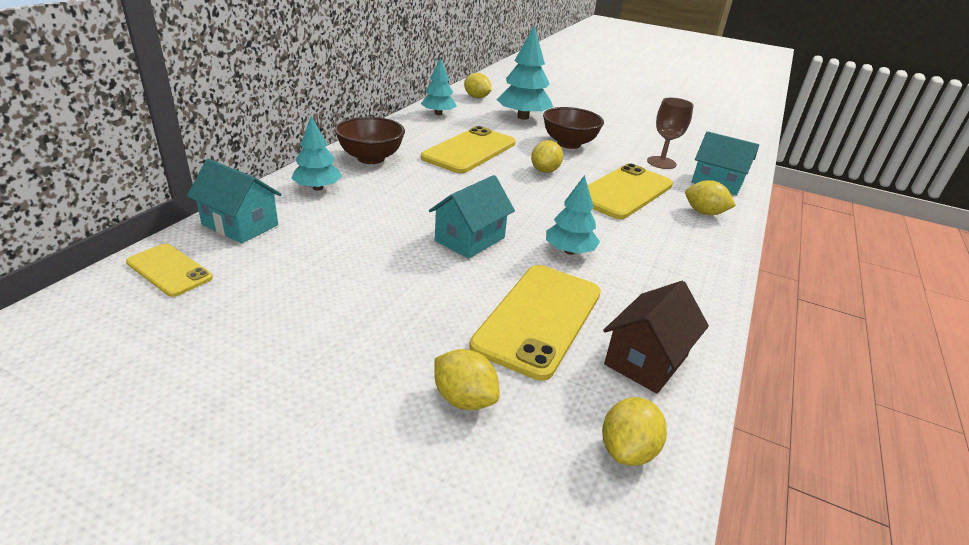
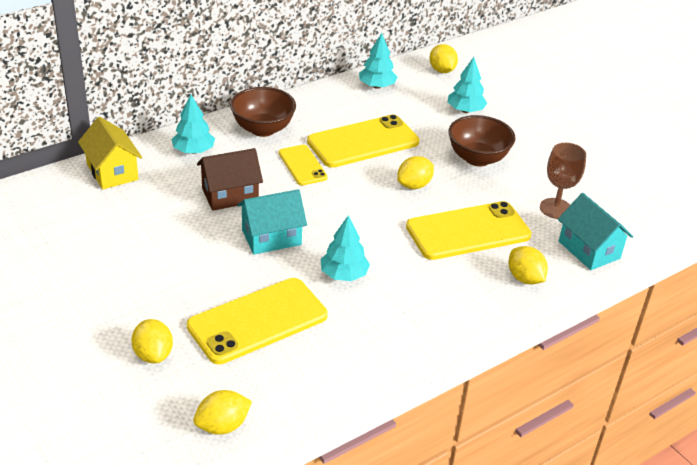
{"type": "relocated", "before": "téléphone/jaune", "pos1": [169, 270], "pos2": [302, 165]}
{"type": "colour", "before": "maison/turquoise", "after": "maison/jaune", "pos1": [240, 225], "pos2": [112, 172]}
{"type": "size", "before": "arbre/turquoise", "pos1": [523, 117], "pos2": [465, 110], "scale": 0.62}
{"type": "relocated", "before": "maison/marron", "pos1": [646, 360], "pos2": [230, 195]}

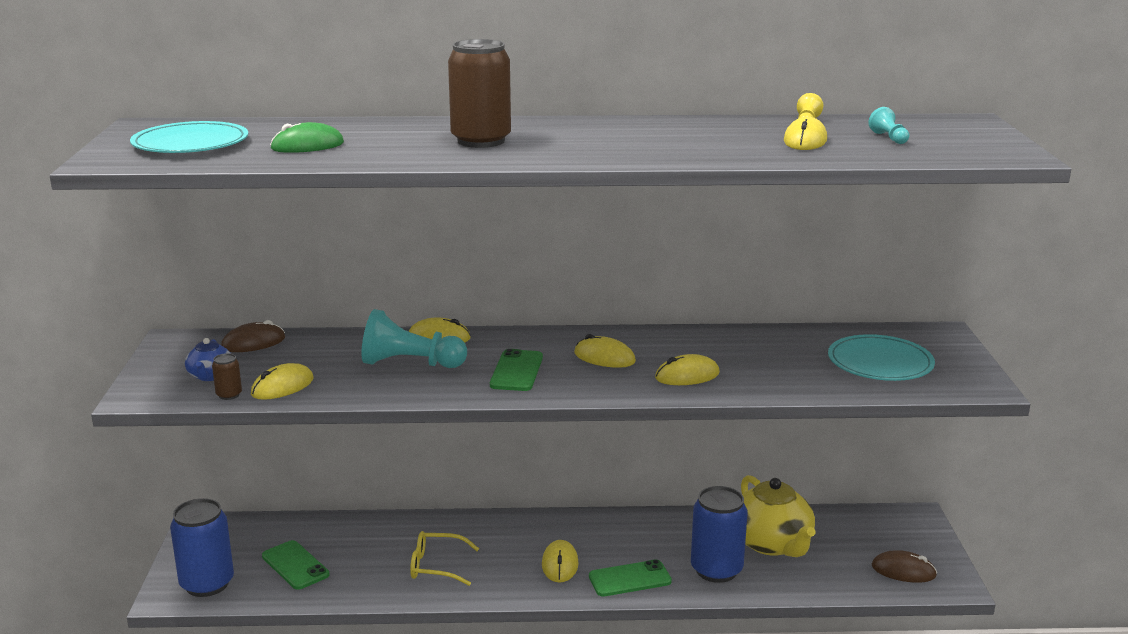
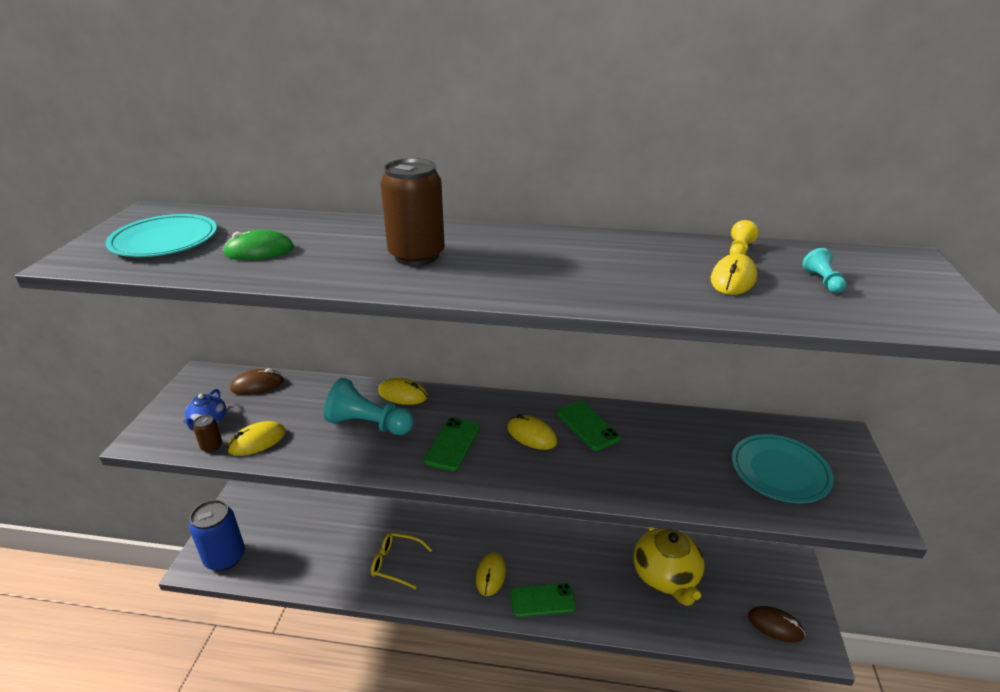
{"type": "relocated", "before": "téléphone/vert", "pos1": [295, 565], "pos2": [587, 426]}
{"type": "missing", "before": "souris/jaune", "pos1": [687, 376]}
{"type": "missing", "before": "canette/bleu", "pos1": [716, 570]}

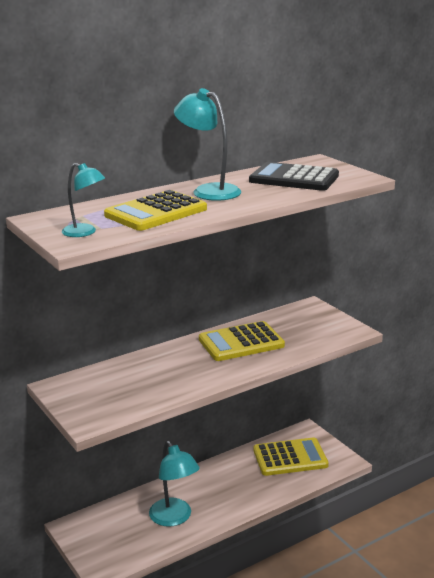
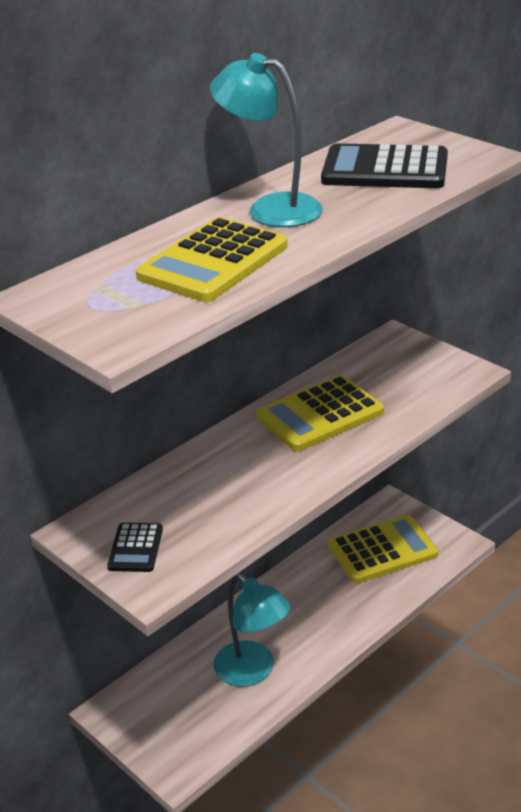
{"type": "missing", "before": "lampe/turquoise", "pos1": [85, 232]}
{"type": "appeared", "after": "calculatrice/noir", "pos2": [135, 548]}

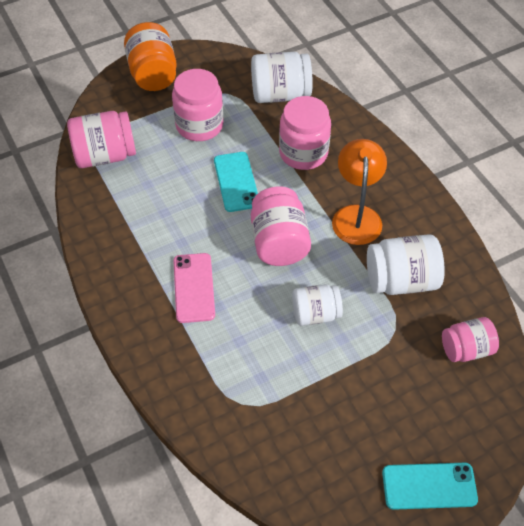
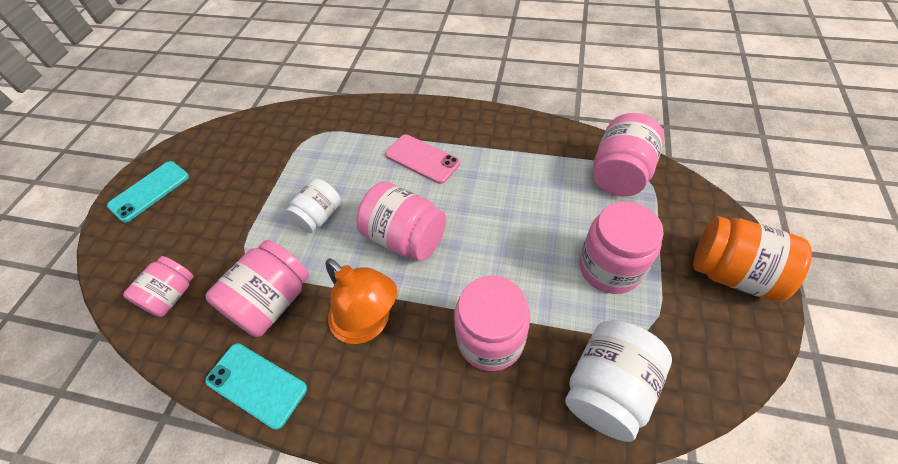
{"type": "relocated", "before": "téléphone/turquoise", "pos1": [236, 182], "pos2": [256, 384]}
{"type": "colour", "before": "bocal/blanc", "after": "bocal/rose", "pos1": [401, 280], "pos2": [272, 302]}

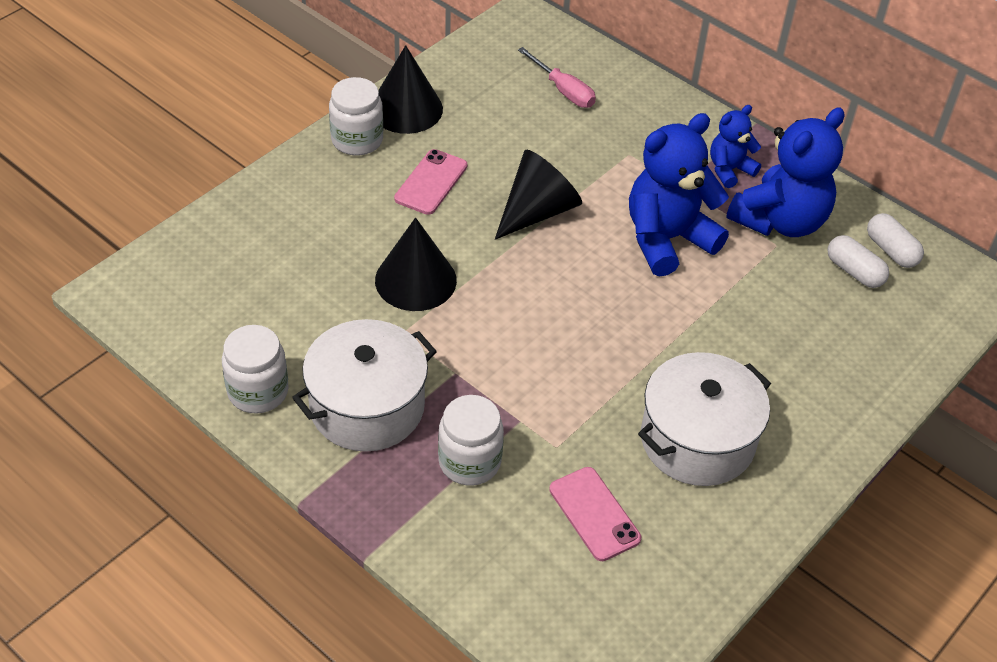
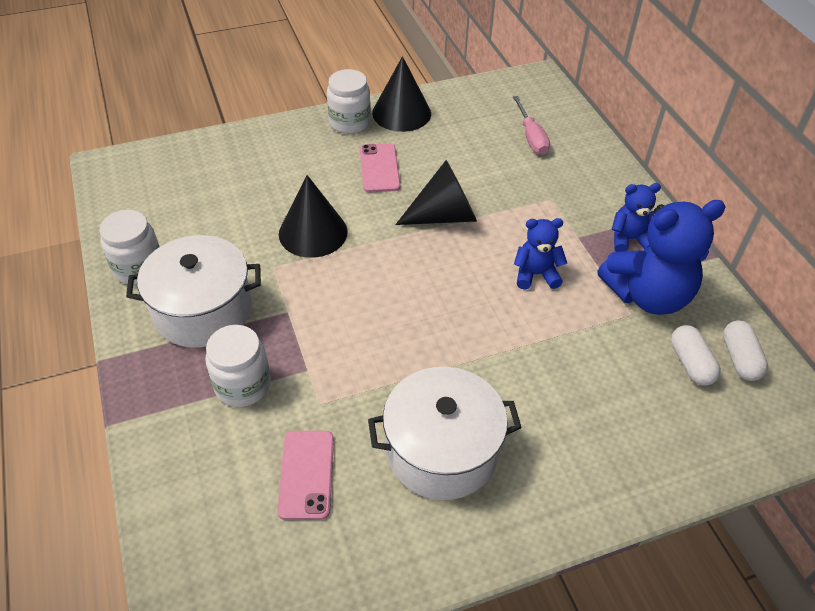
{"type": "spun", "before": "téléphone/rose", "pos1": [431, 182], "pos2": [379, 168], "turn": -60}
{"type": "size", "before": "ours en peluche/bleu", "pos1": [667, 239], "pos2": [536, 274], "scale": 0.54}

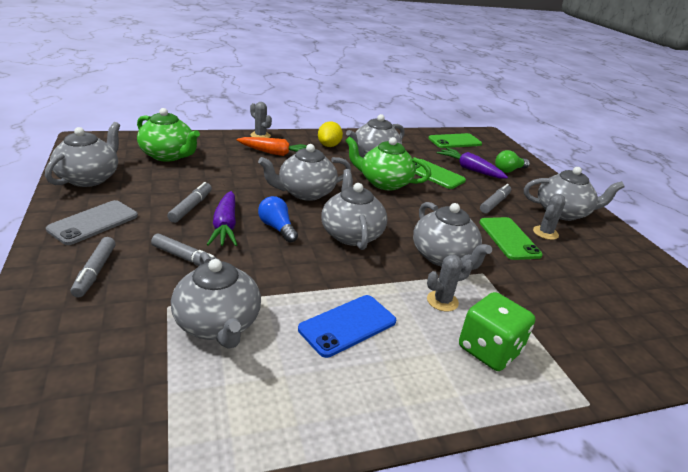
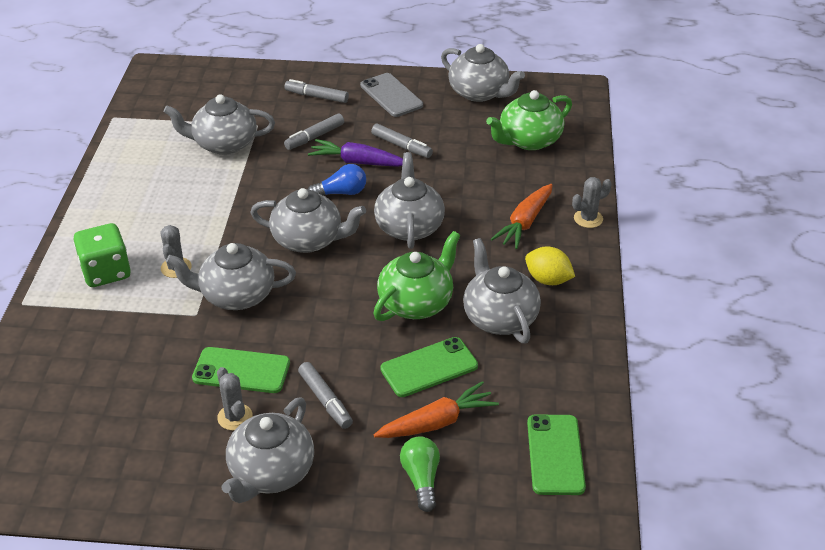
{"type": "missing", "before": "téléphone/bleu", "pos1": [347, 325]}
{"type": "colour", "before": "carotte/violet", "after": "carotte/orange", "pos1": [470, 169], "pos2": [437, 422]}

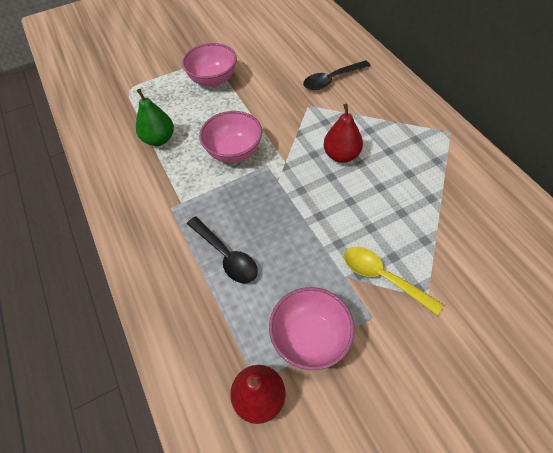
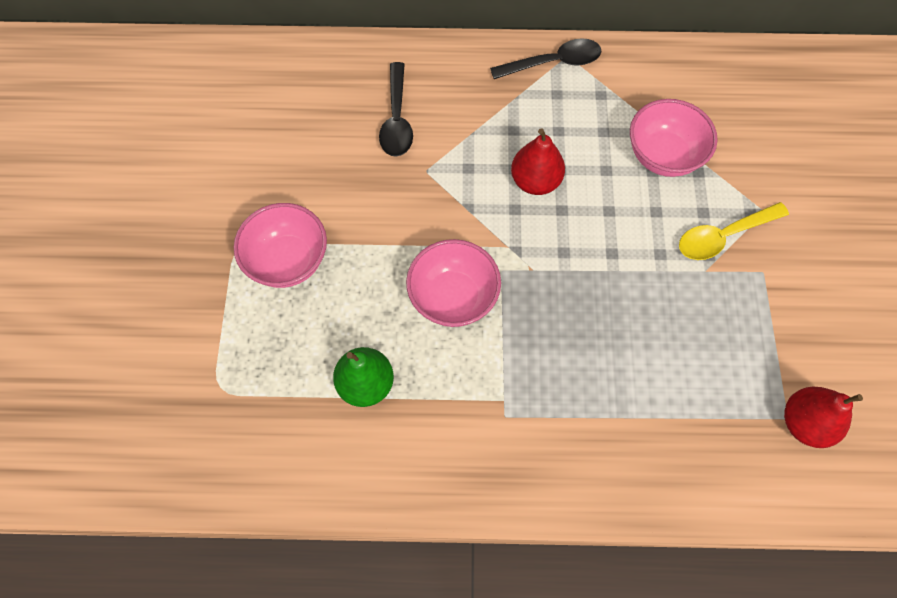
{"type": "relocated", "before": "cuillère/noir", "pos1": [226, 256], "pos2": [553, 63]}
{"type": "relocated", "before": "bol/rose", "pos1": [310, 338], "pos2": [663, 156]}

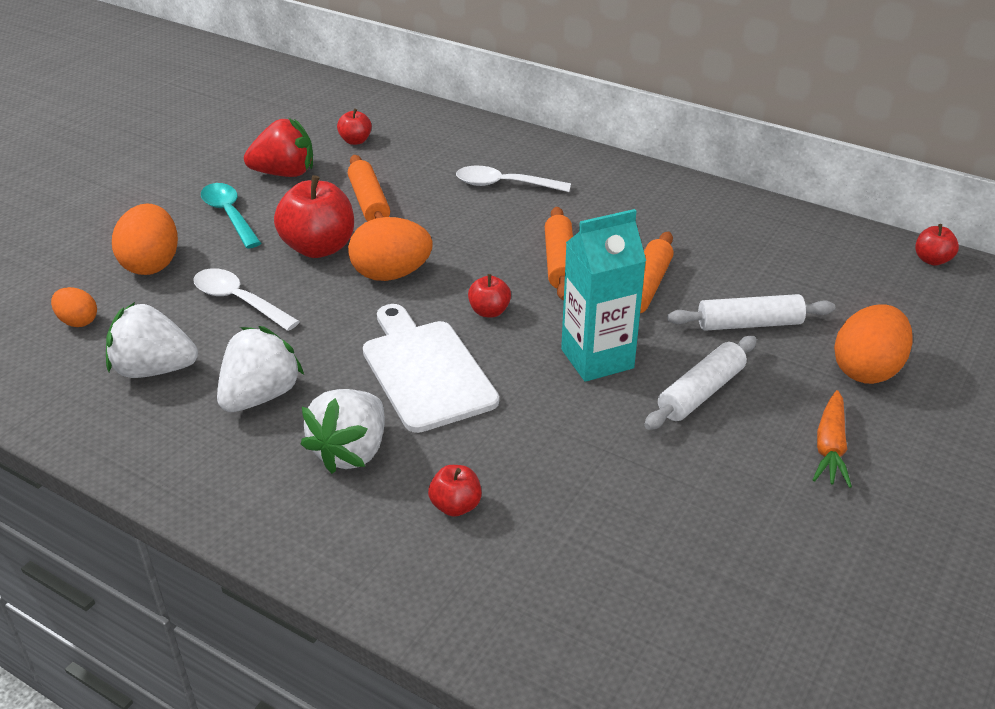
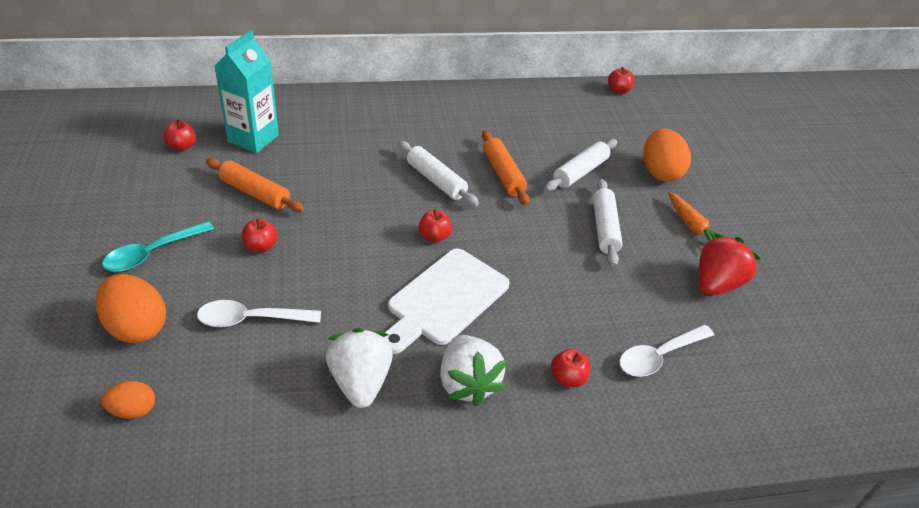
{"type": "missing", "before": "fraise/blanc", "pos1": [154, 369]}
{"type": "spun", "before": "cuillère/turquoise", "pos1": [229, 215], "pos2": [152, 253], "turn": -60}
{"type": "relocated", "before": "fraise/rouge", "pos1": [284, 173], "pos2": [716, 284]}
{"type": "size", "before": "pomme/rouge", "pos1": [319, 248], "pos2": [261, 246], "scale": 0.51}
{"type": "missing", "before": "œuf/orange", "pos1": [391, 274]}
{"type": "spun", "before": "planche à découper/blanc", "pos1": [425, 371], "pos2": [445, 300], "turn": -75}
{"type": "relocated", "before": "cuillère/blanc", "pos1": [504, 185], "pos2": [658, 356]}
{"type": "colour", "before": "rouleau à pâtisserie/orange", "after": "rouleau à pâtisserie/blanc", "pos1": [559, 262], "pos2": [436, 180]}
{"type": "relocated", "before": "brique de lait/turquoise", "pos1": [597, 359], "pos2": [253, 138]}

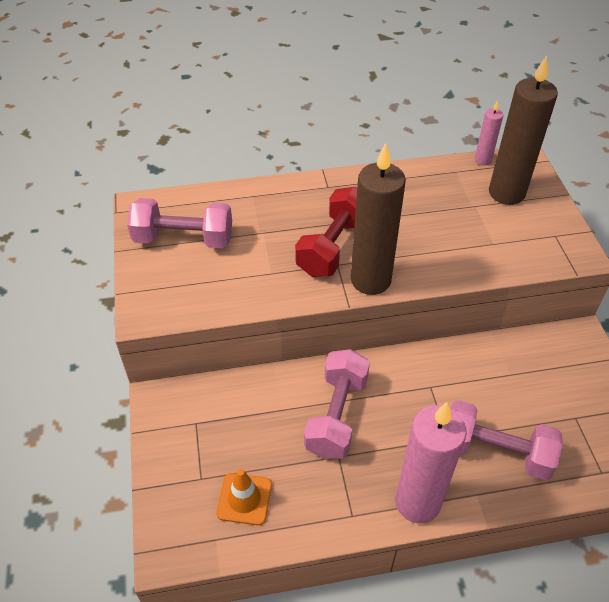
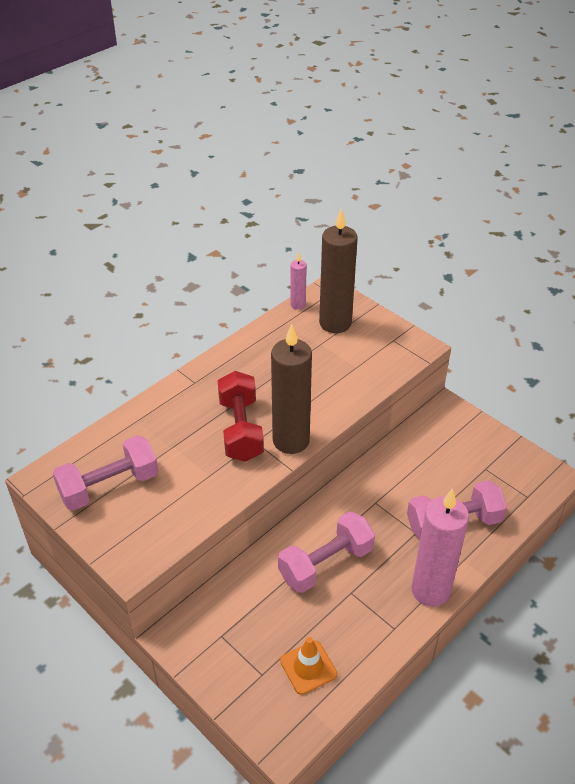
{"type": "spun", "before": "haltère/rose", "pos1": [336, 415], "pos2": [325, 563], "turn": 75}

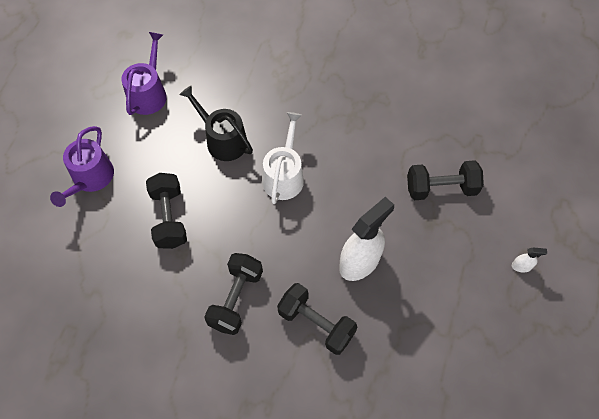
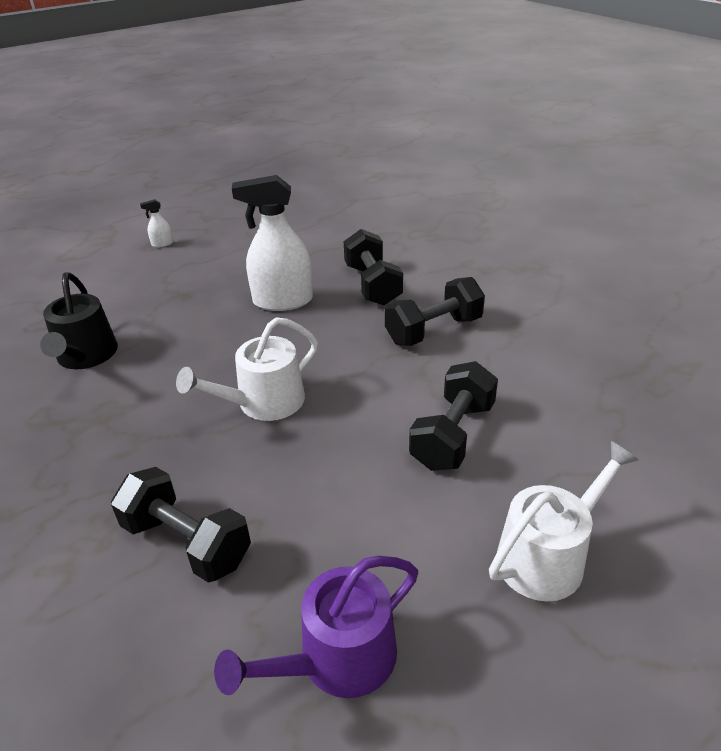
{"type": "colour", "before": "arrosoir/violet", "after": "arrosoir/blanc", "pos1": [90, 178], "pos2": [547, 556]}
{"type": "relocated", "before": "arrosoir/noir", "pos1": [223, 140], "pos2": [86, 356]}
{"type": "relocated", "before": "haltère/noir", "pos1": [441, 188], "pos2": [187, 542]}
{"type": "spun", "before": "vaporisateur/blanc", "pos1": [521, 266], "pos2": [162, 244], "turn": -60}

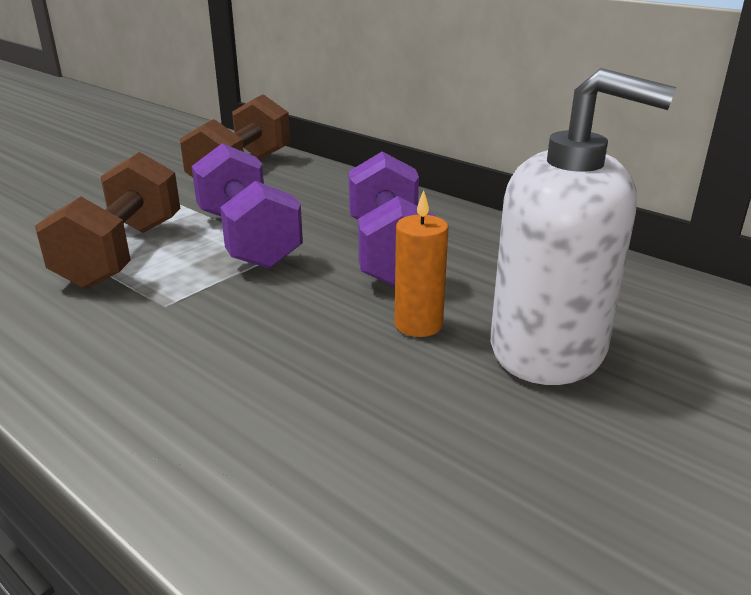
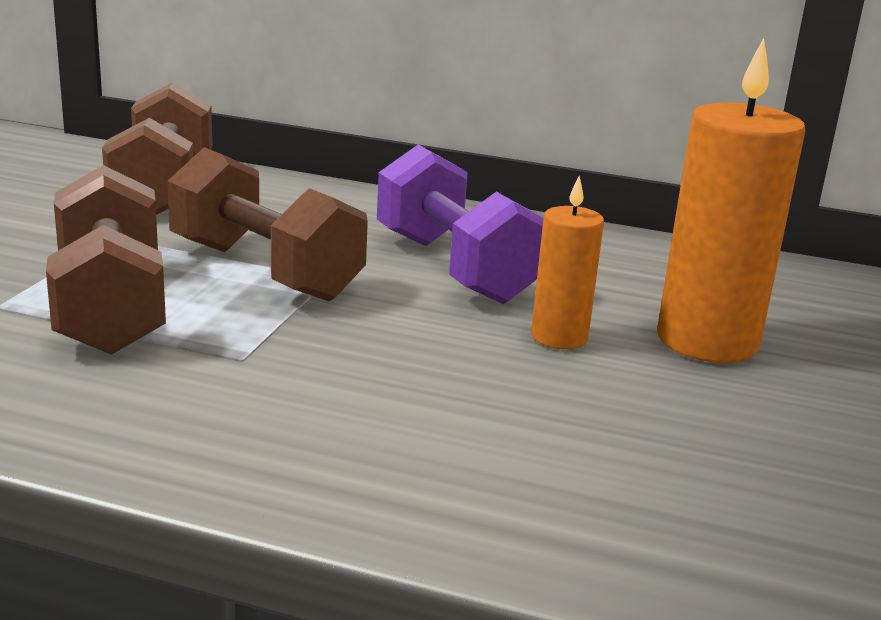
{"type": "colour", "before": "haltère/violet", "after": "haltère/marron", "pos1": [248, 239], "pos2": [264, 271]}
{"type": "exchanged", "before": "distributeur de savon/blanc", "after": "bougie/orange", "pos1": [548, 348], "pos2": [707, 341]}

